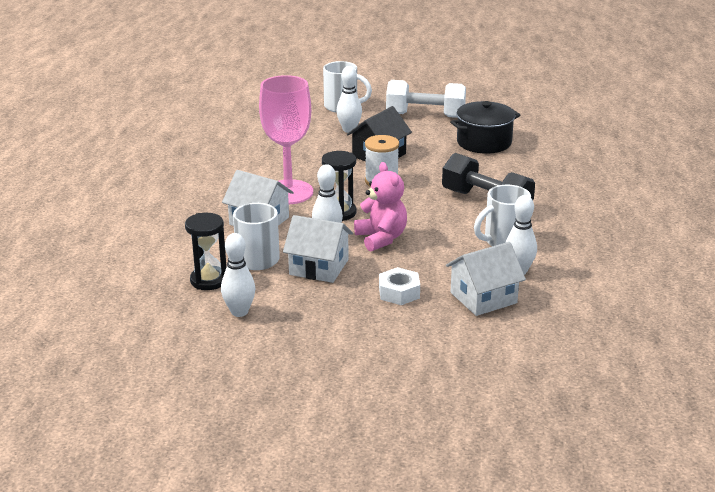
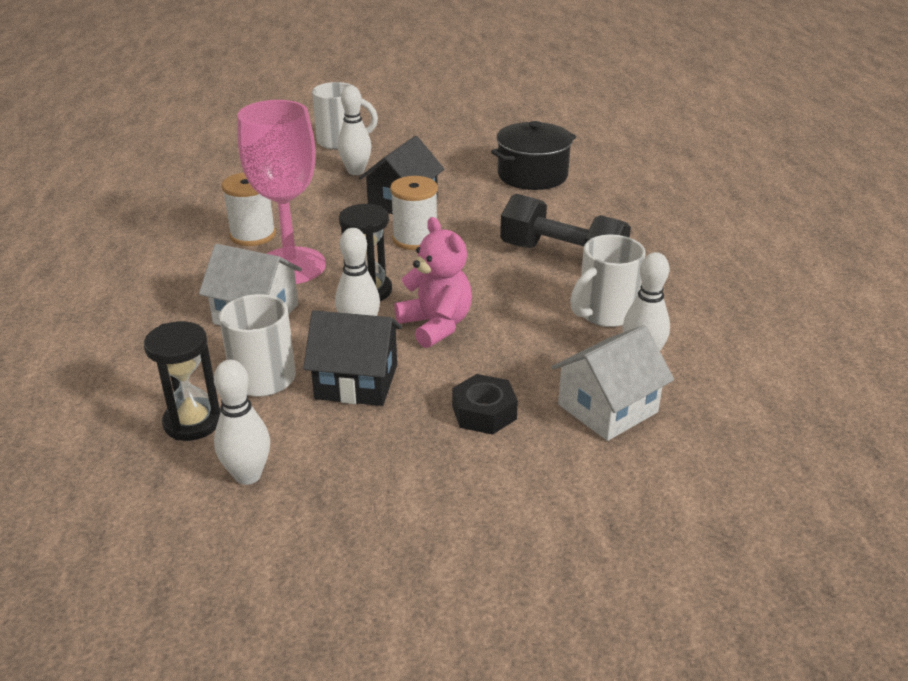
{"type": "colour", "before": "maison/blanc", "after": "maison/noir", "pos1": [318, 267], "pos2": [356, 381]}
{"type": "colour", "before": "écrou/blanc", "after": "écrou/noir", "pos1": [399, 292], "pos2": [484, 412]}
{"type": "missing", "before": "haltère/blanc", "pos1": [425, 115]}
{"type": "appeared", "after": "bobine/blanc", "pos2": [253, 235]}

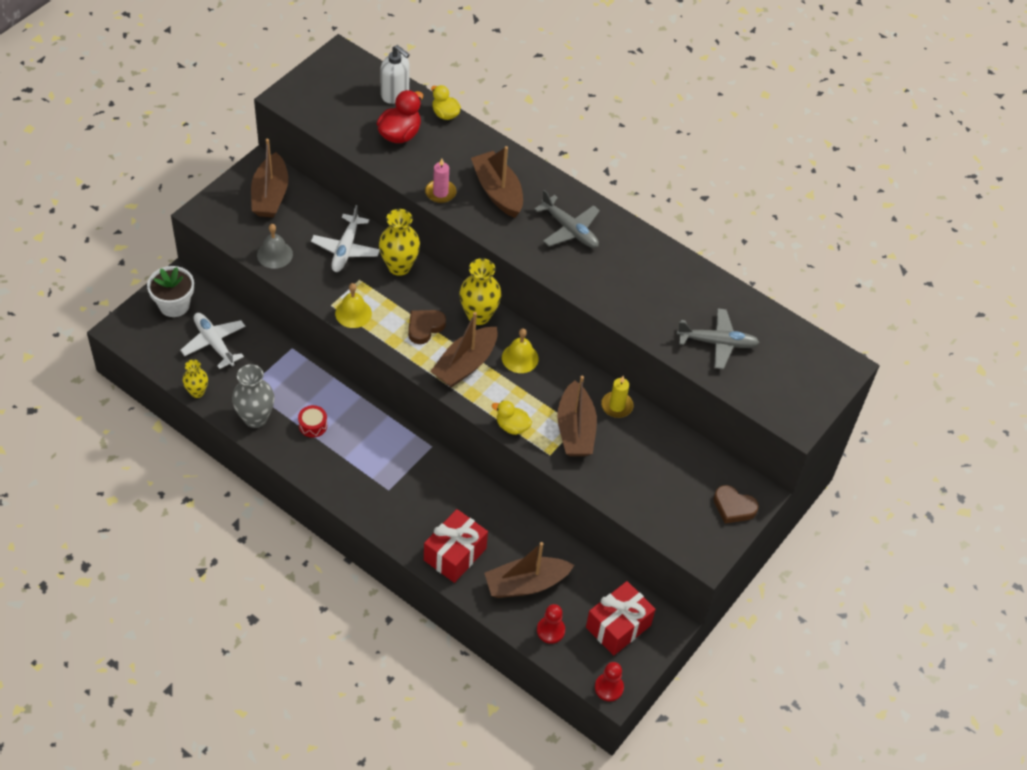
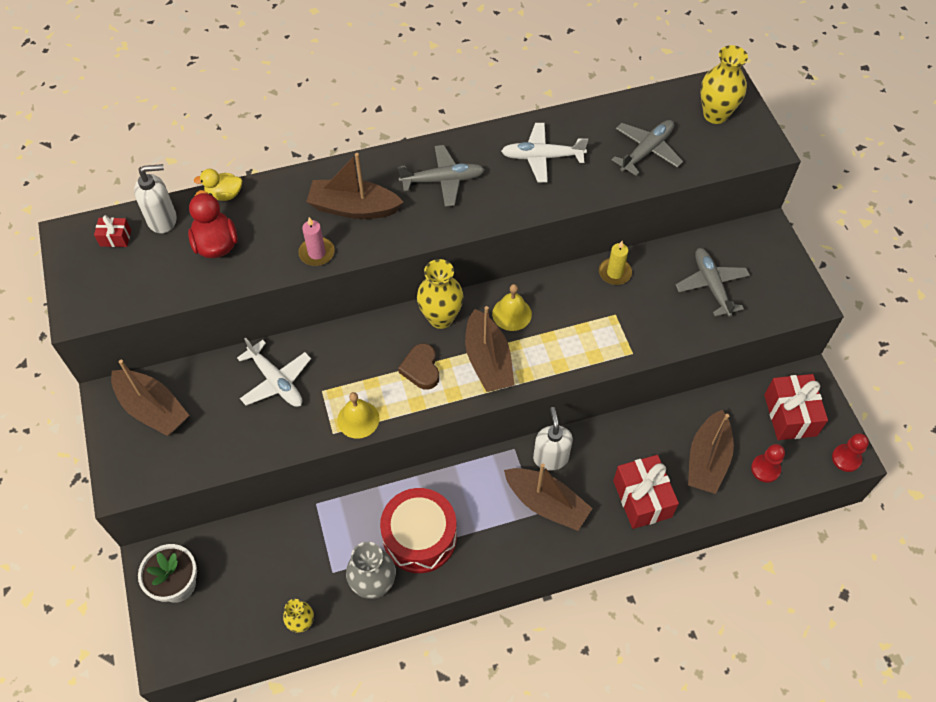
{"type": "relocated", "before": "avion/blanc", "pos1": [214, 343], "pos2": [542, 157]}
{"type": "missing", "before": "cloche/gris", "pos1": [274, 254]}
{"type": "size", "before": "tambour/rouge", "pos1": [313, 425], "pos2": [420, 537], "scale": 2.29}
{"type": "relocated", "before": "vase/jaune", "pos1": [399, 266], "pos2": [715, 115]}
{"type": "missing", "before": "canard/jaune", "pos1": [512, 426]}
{"type": "relocated", "before": "bateau/marron", "pos1": [575, 429], "pos2": [546, 504]}
{"type": "missing", "before": "cœur/marron", "pos1": [733, 507]}
{"type": "appeared", "after": "cadeau/rouge", "pos2": [115, 238]}
{"type": "appeared", "after": "distributeur de savon/blanc", "pos2": [550, 457]}
{"type": "appeared", "after": "avion/gris", "pos2": [711, 285]}

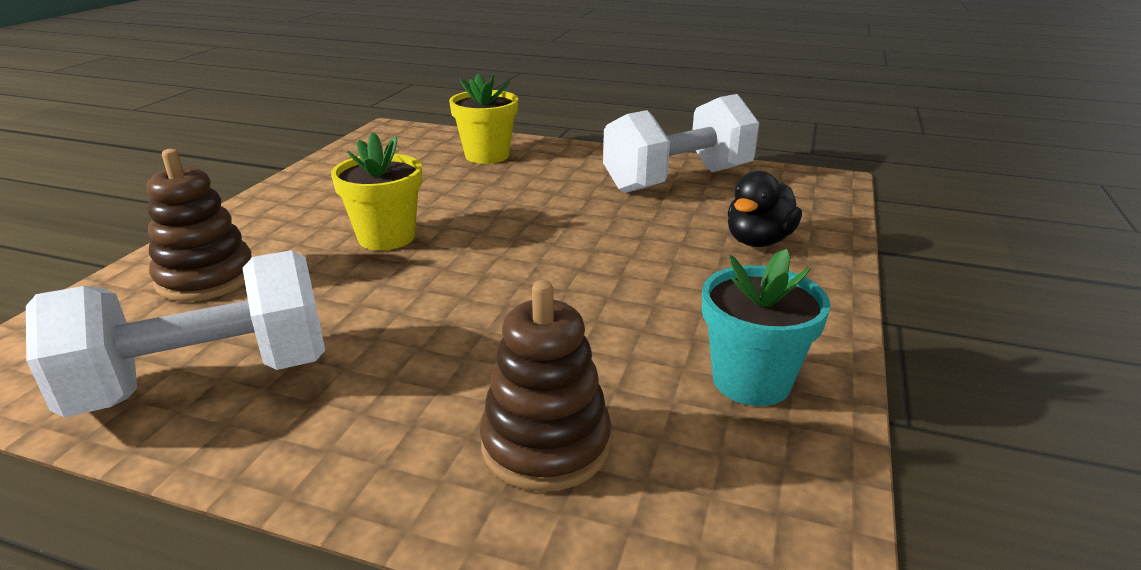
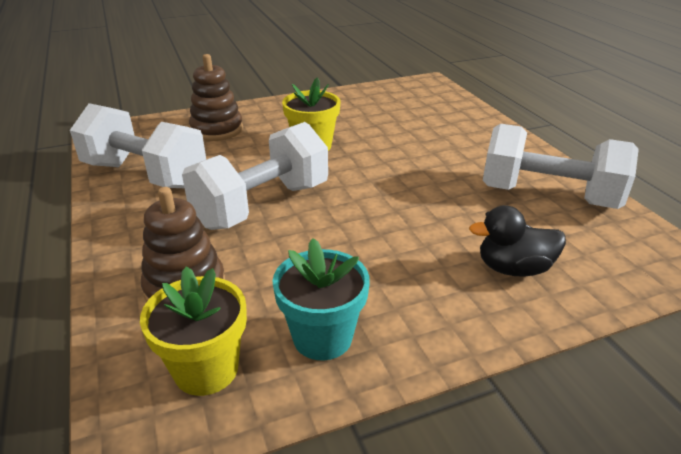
{"type": "relocated", "before": "pot de fleurs/jaune", "pos1": [487, 155], "pos2": [206, 369]}
{"type": "appeared", "after": "haltère/blanc", "pos2": [262, 205]}

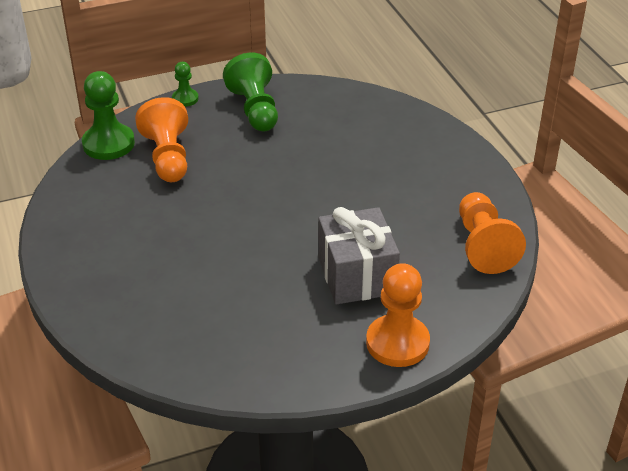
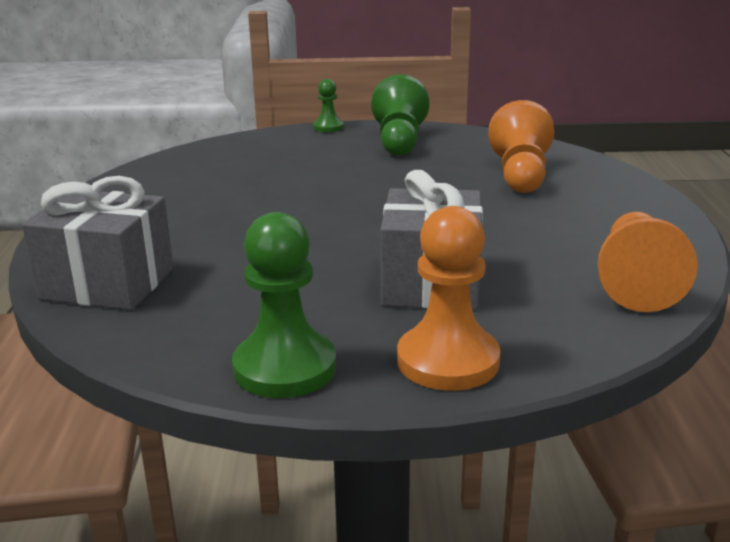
{"type": "relocated", "before": "pion/vert", "pos1": [108, 144], "pos2": [285, 368]}
{"type": "relocated", "before": "pion/orange", "pos1": [168, 157], "pos2": [520, 175]}
{"type": "appeared", "after": "cadeau/gris", "pos2": [108, 283]}

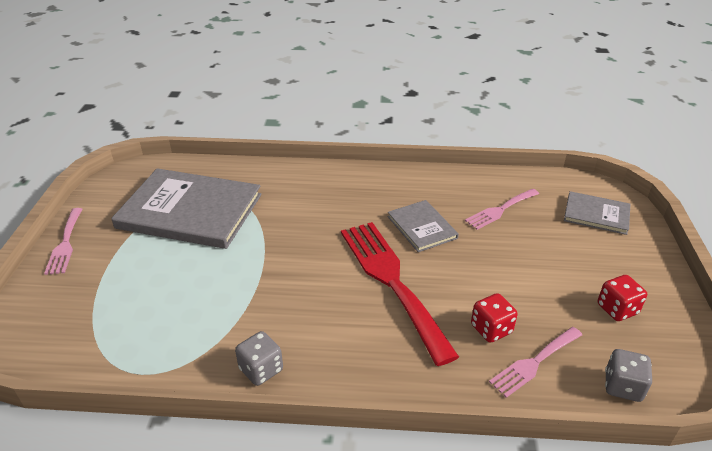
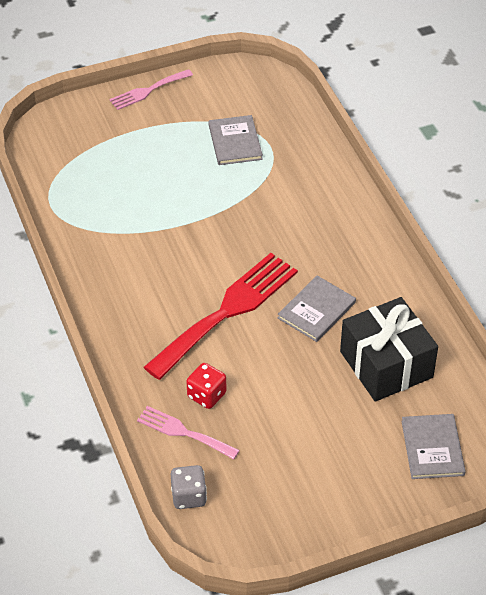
{"type": "size", "before": "livre/gris", "pos1": [190, 211], "pos2": [235, 142], "scale": 0.5}
{"type": "missing", "before": "dé/gris", "pos1": [261, 369]}
{"type": "exchanged", "before": "fourchette/rose", "after": "cadeau/noir", "pos1": [500, 210], "pos2": [386, 364]}
{"type": "missing", "before": "dé/rouge", "pos1": [617, 309]}

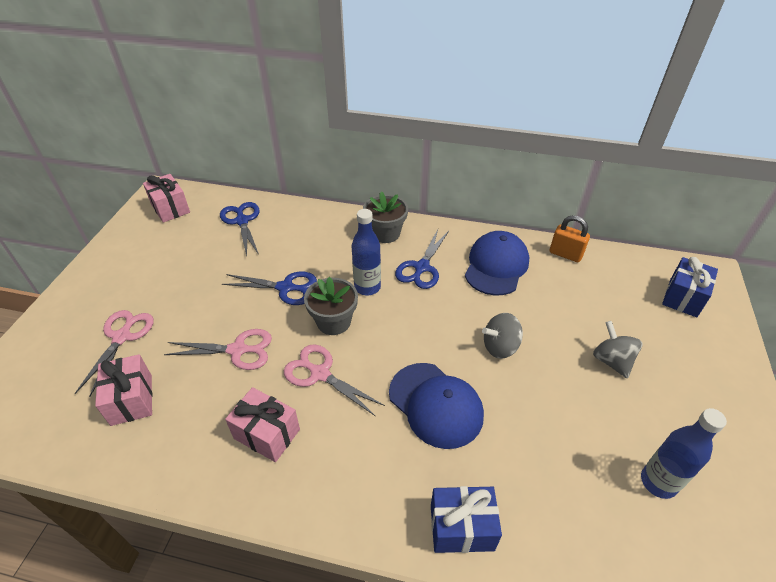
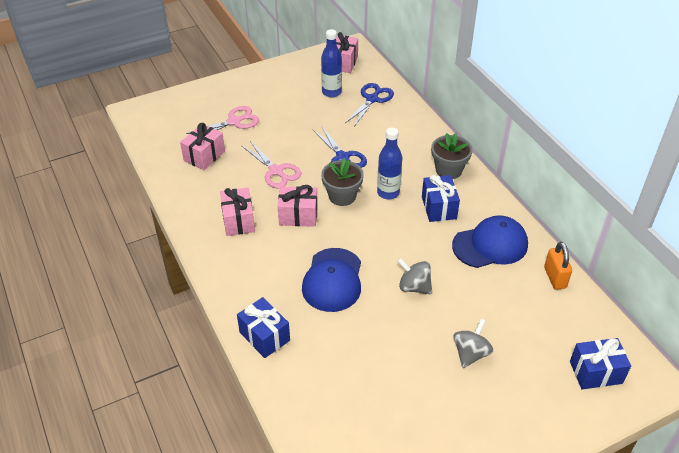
{"type": "exchanged", "before": "ciseaux/rose", "after": "cadeau/rose", "pos1": [320, 374], "pos2": [298, 216]}
{"type": "exchanged", "before": "ciseaux/bleu", "after": "cadeau/bleu", "pos1": [422, 267], "pos2": [439, 207]}
{"type": "relocated", "before": "bouteille/bleu", "pos1": [658, 482], "pos2": [331, 92]}

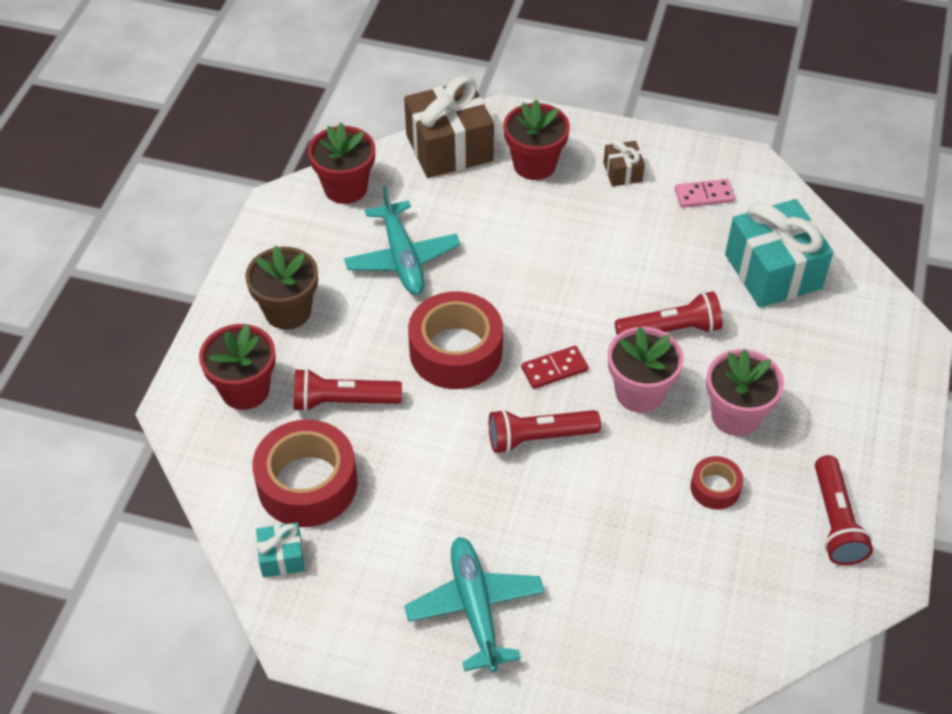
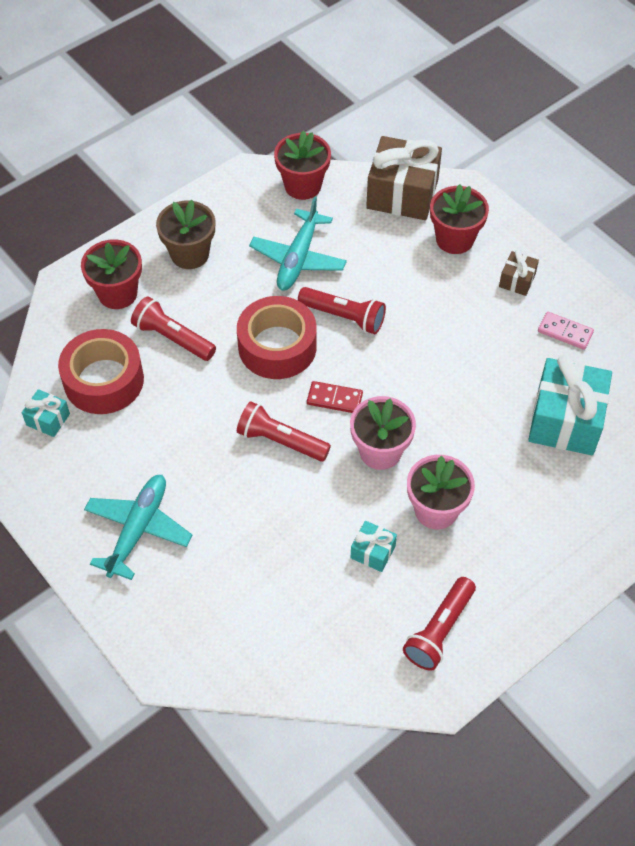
{"type": "relocated", "before": "lampe de poche/rouge", "pos1": [670, 330], "pos2": [344, 317]}
{"type": "exchanged", "before": "ruban adhésif/rouge", "after": "cadeau/turquoise", "pos1": [715, 488], "pos2": [373, 552]}

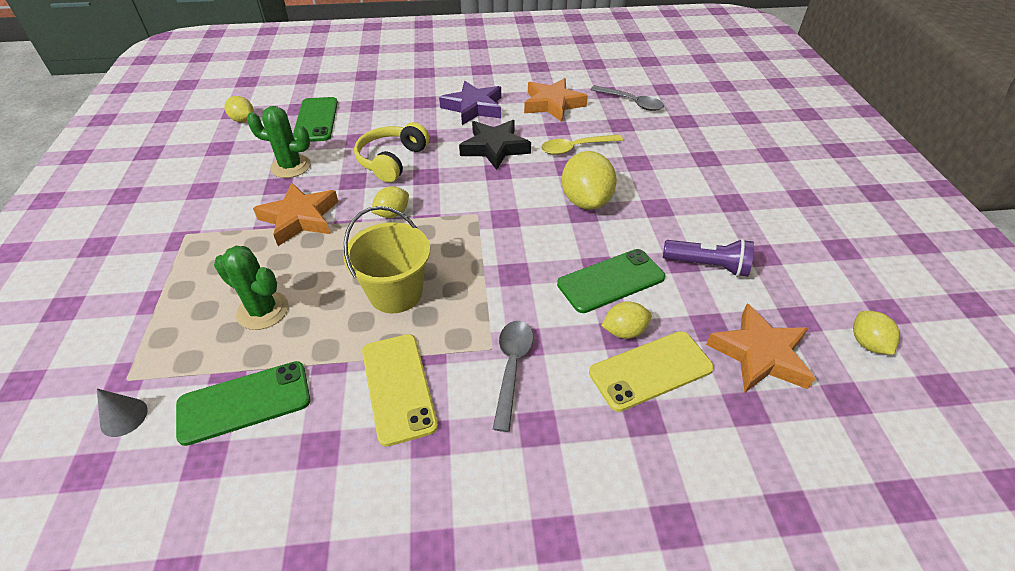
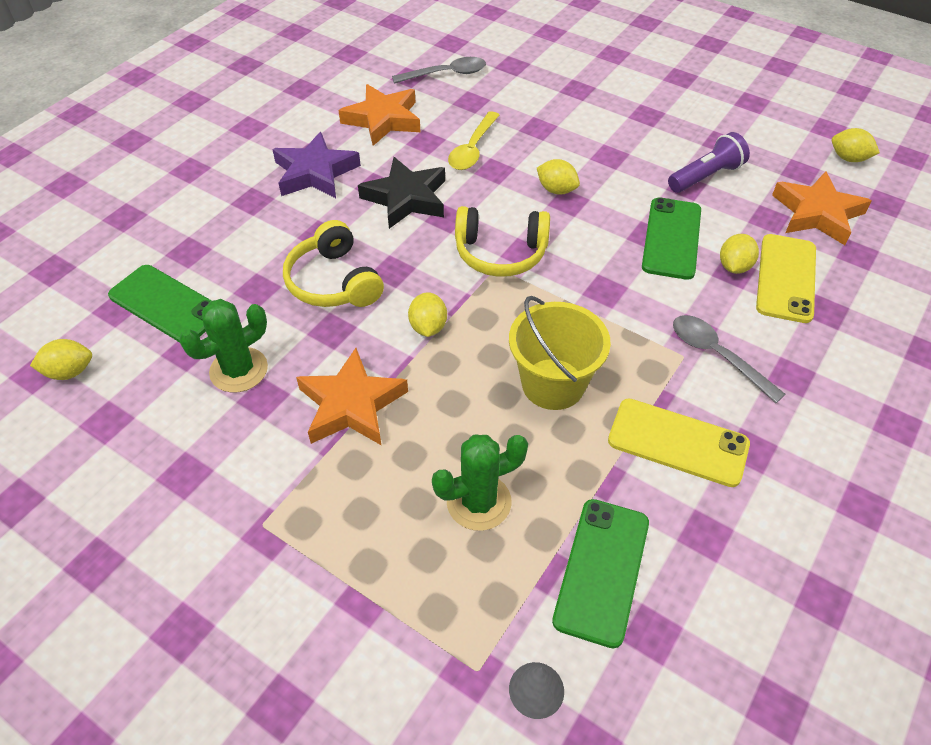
{"type": "size", "before": "citron/jaune", "pos1": [586, 201], "pos2": [556, 190], "scale": 0.56}
{"type": "appeared", "after": "casque audio/jaune", "pos2": [500, 253]}

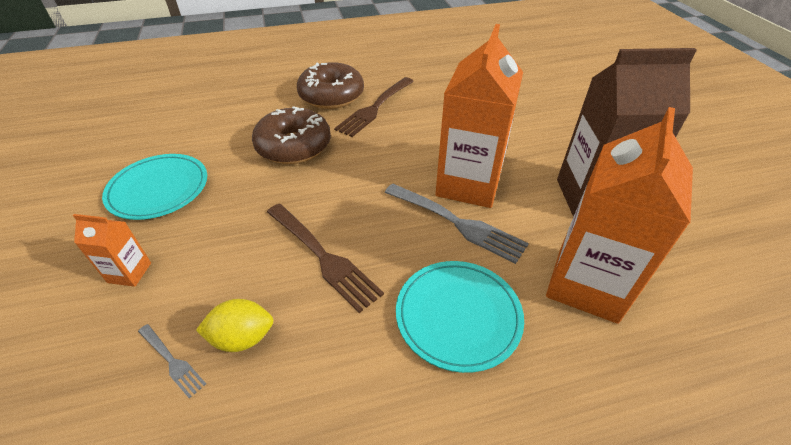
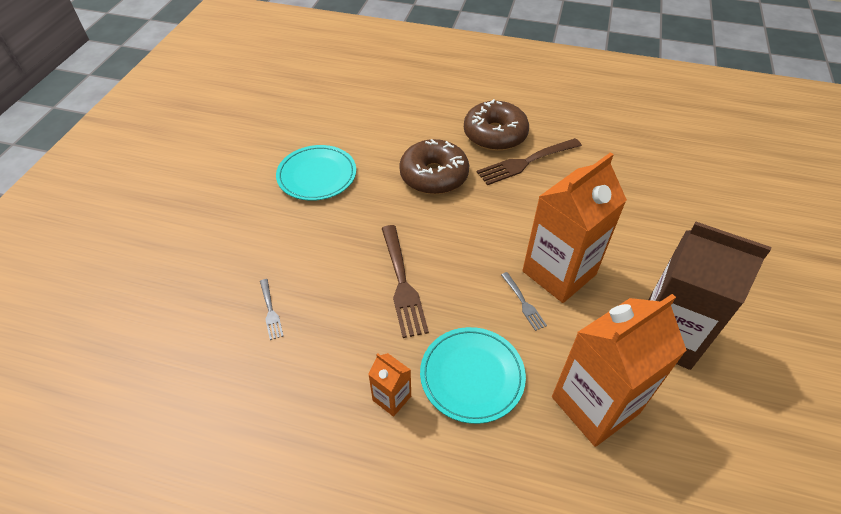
{"type": "relocated", "before": "brique de lait/orange", "pos1": [129, 272], "pos2": [392, 398]}
{"type": "missing", "before": "citron/jaune", "pos1": [242, 338]}
{"type": "size", "before": "fourchette/gris", "pos1": [456, 223], "pos2": [523, 302], "scale": 0.51}

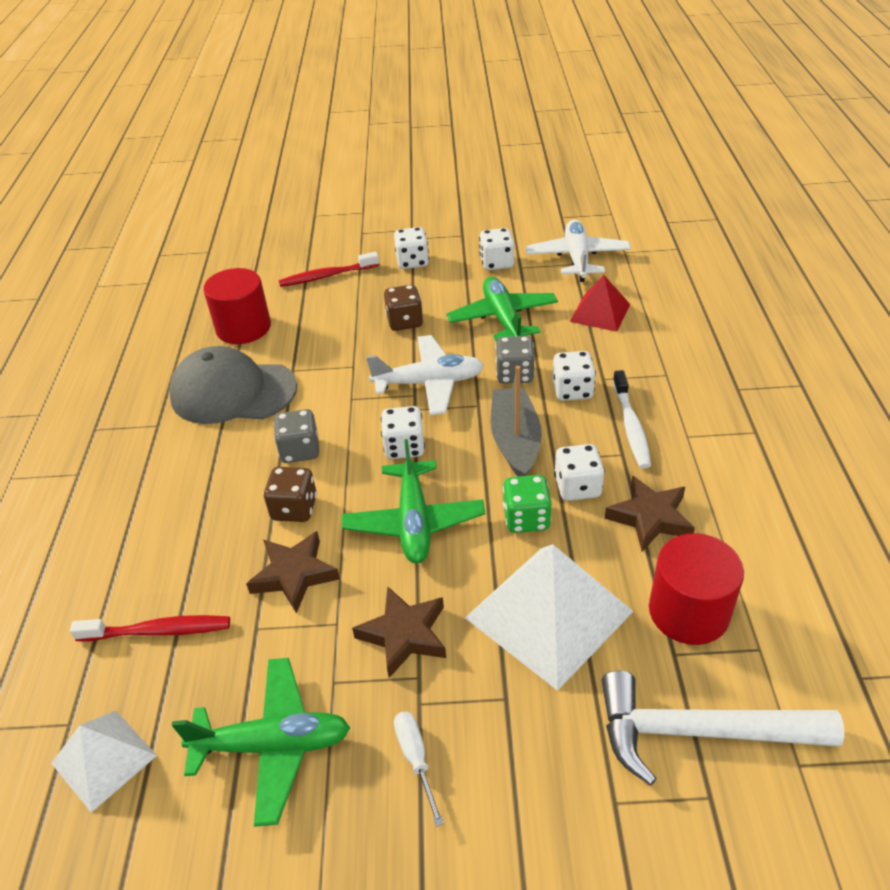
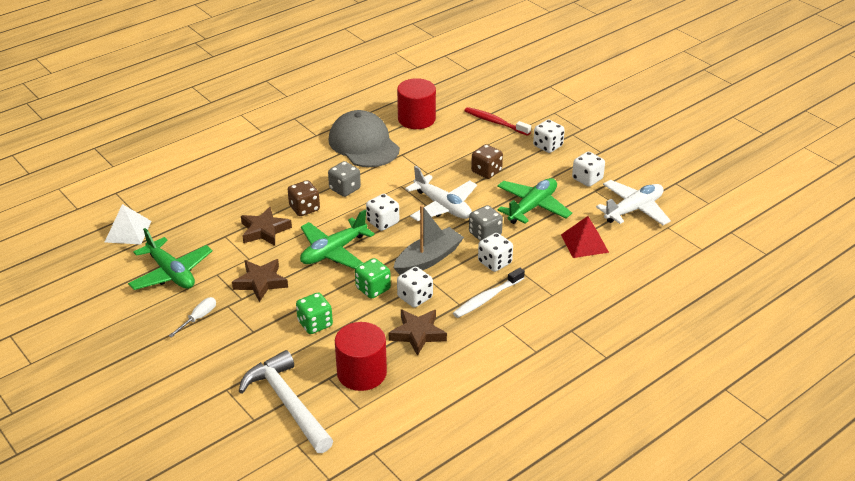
{"type": "missing", "before": "brosse à dents/rouge", "pos1": [158, 631]}
{"type": "exchanged", "before": "pyramide/blanc", "after": "dé/vert", "pos1": [548, 614], "pos2": [315, 324]}

